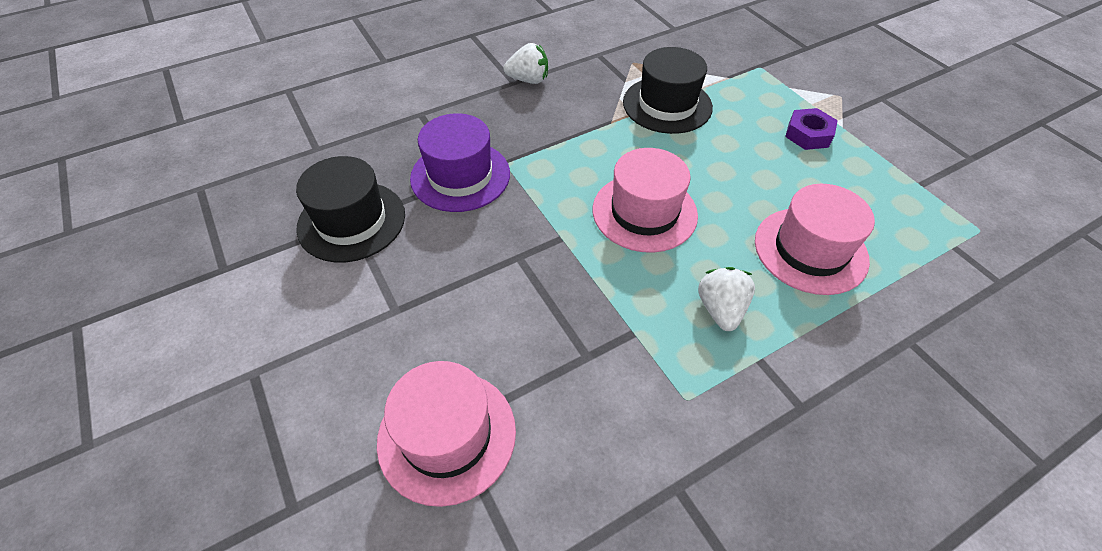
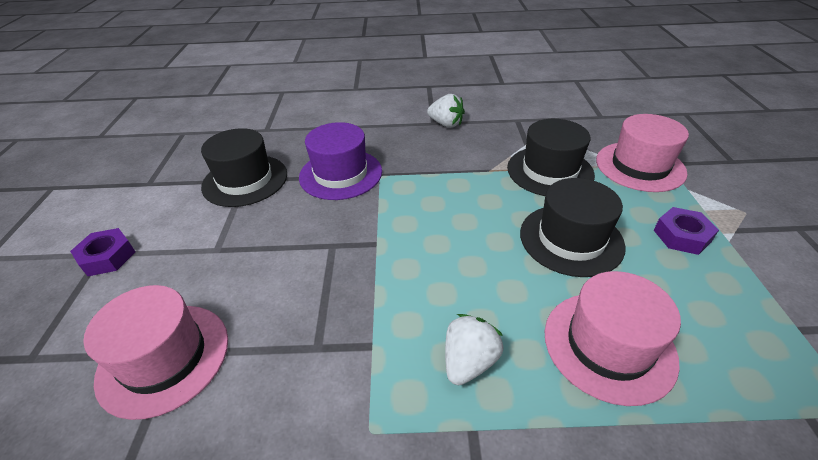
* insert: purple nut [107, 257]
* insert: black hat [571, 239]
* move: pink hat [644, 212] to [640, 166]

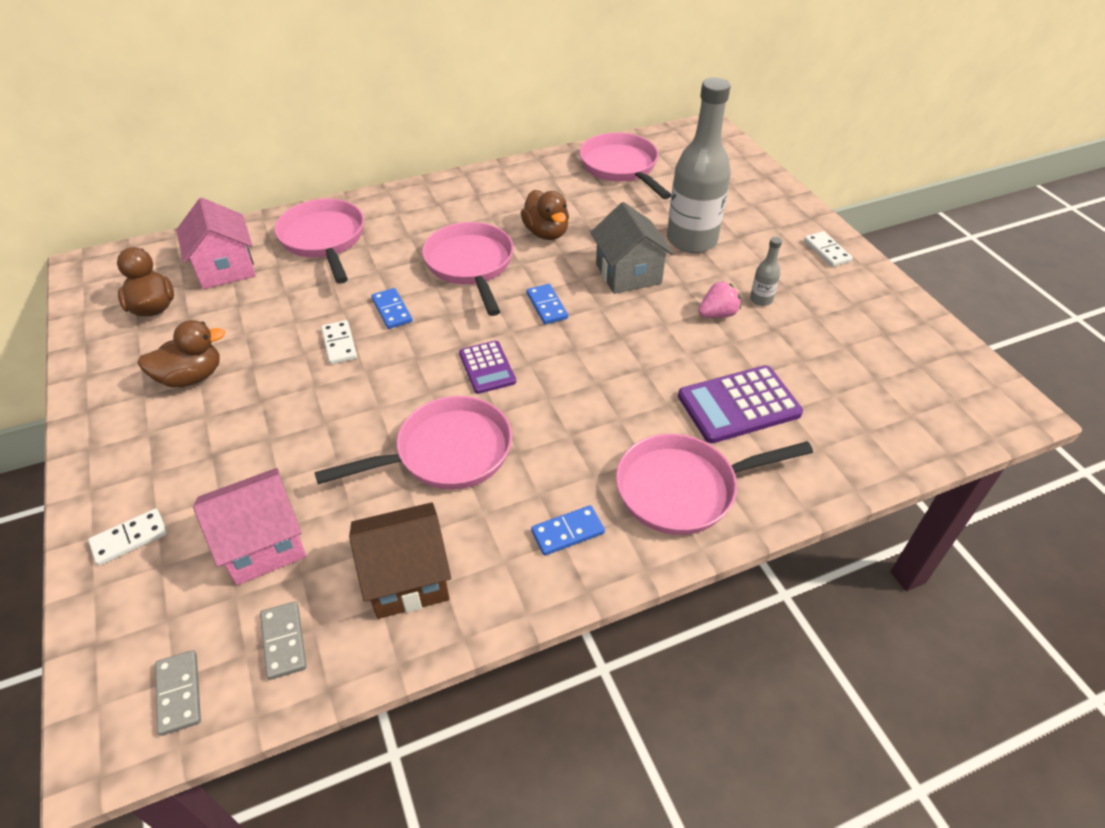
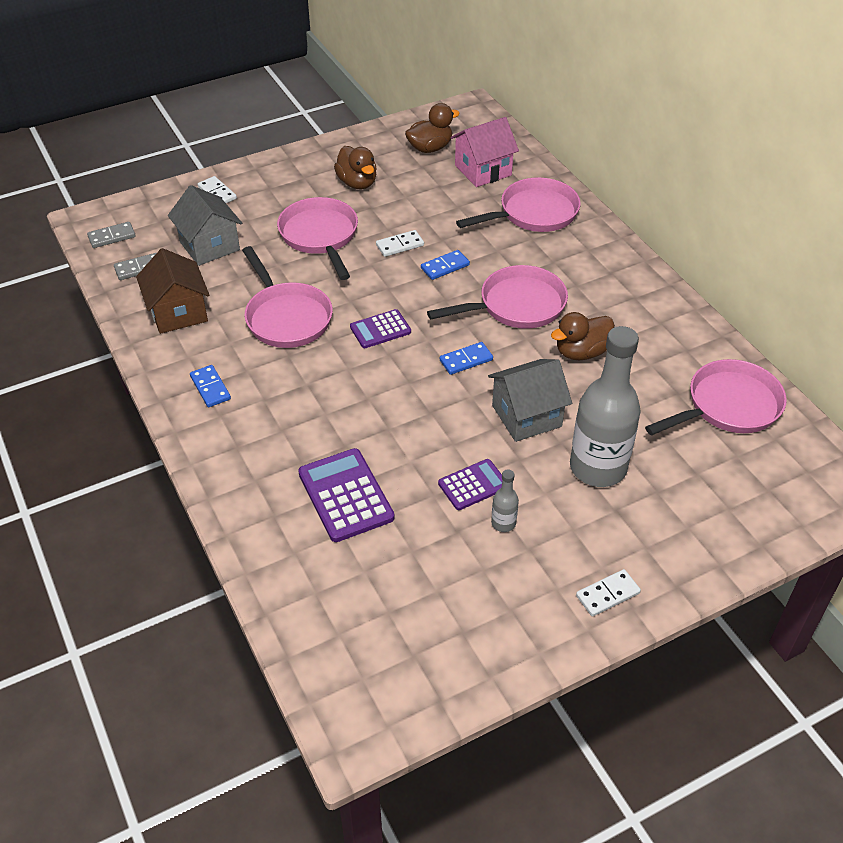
* recolor: pink house [263, 544] to grey house [209, 246]
* move: pink pan [684, 489] to [320, 236]
* replace: pink strawberry [717, 314] to purple calculator [473, 485]

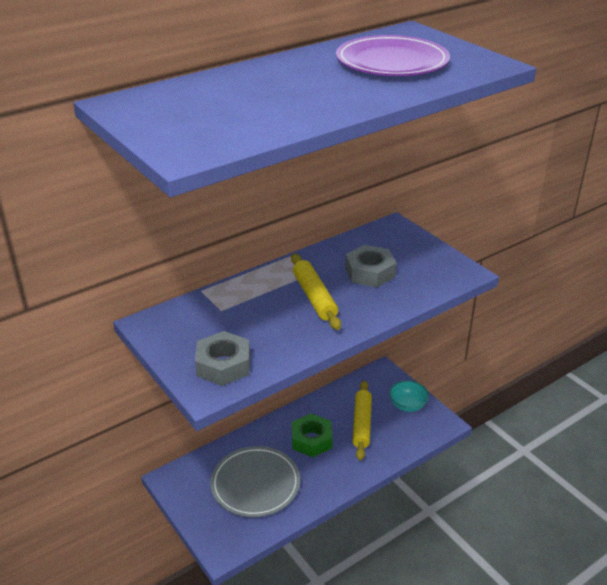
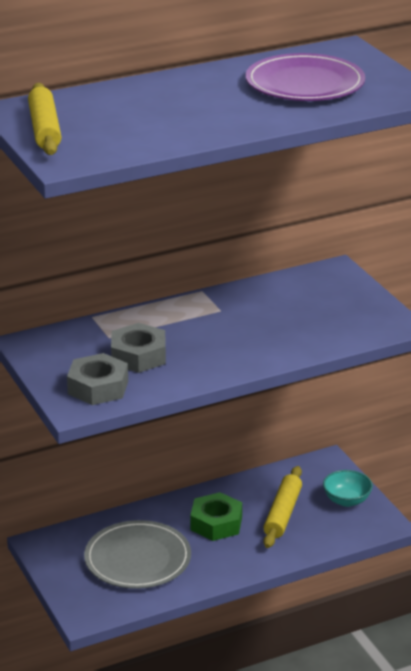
* move: yellow rolling pin [314, 297] to [45, 129]
* move: grey nut [369, 272] to [138, 356]

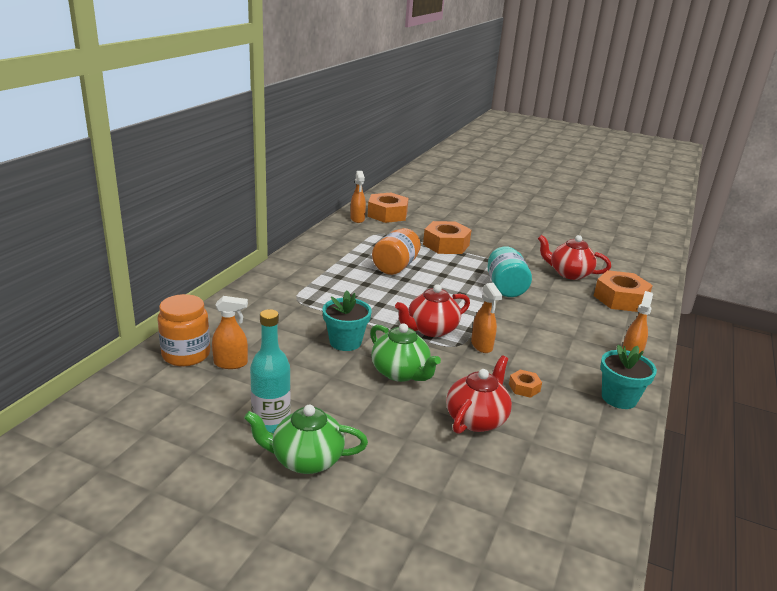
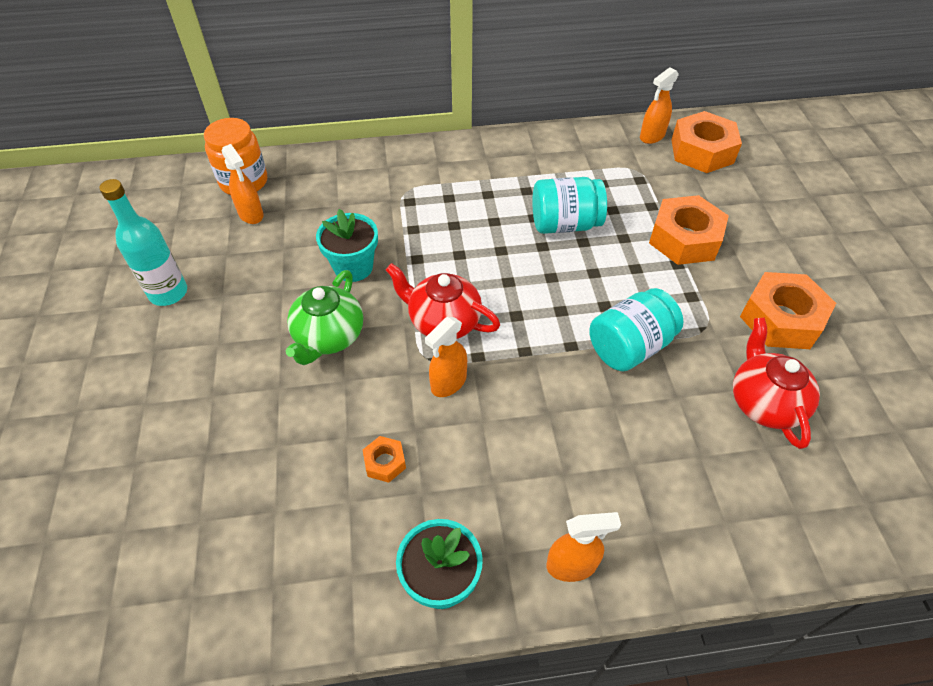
* recolor: orange jar [395, 267] to turquoise jar [565, 224]
* move: orange nut [620, 299] to [781, 319]
* delete: green teapot [306, 460]
* delete: red teapot [476, 419]

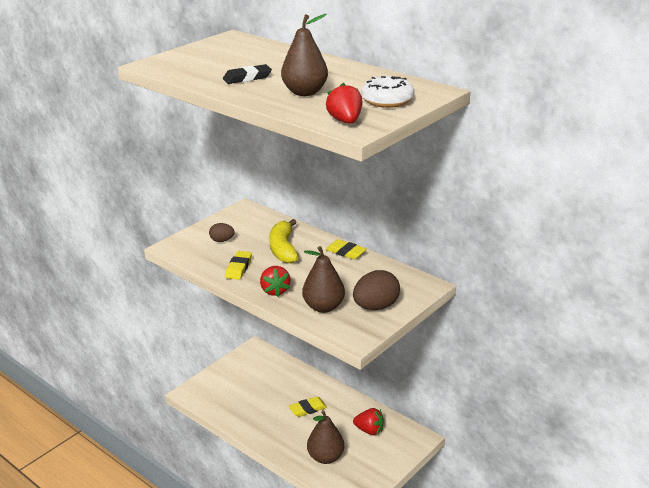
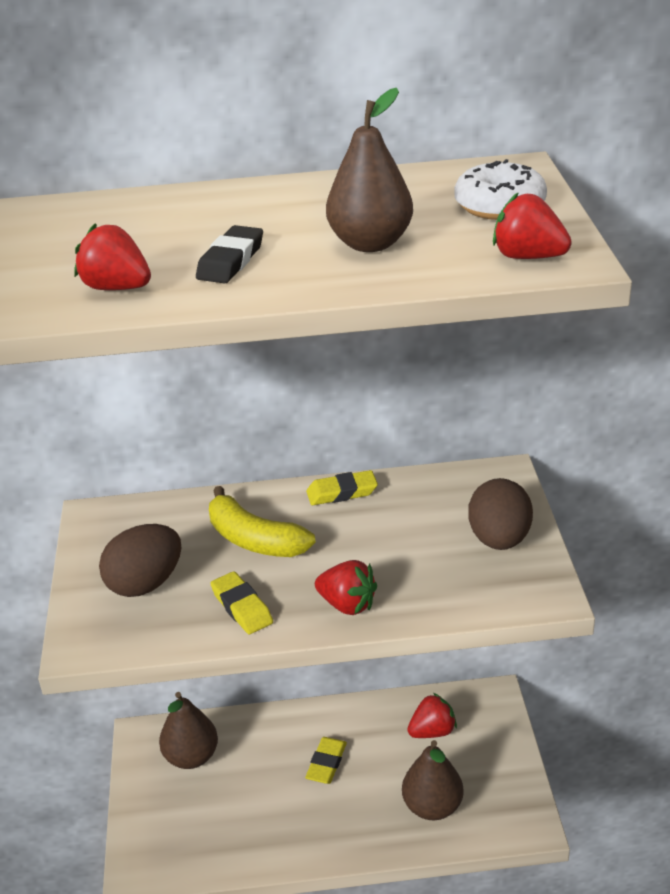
* insert: red strawberry [117, 288]
* resize: brown egg [222, 240] = [145, 584] x1.79
* move: brown pear [323, 307] to [191, 757]

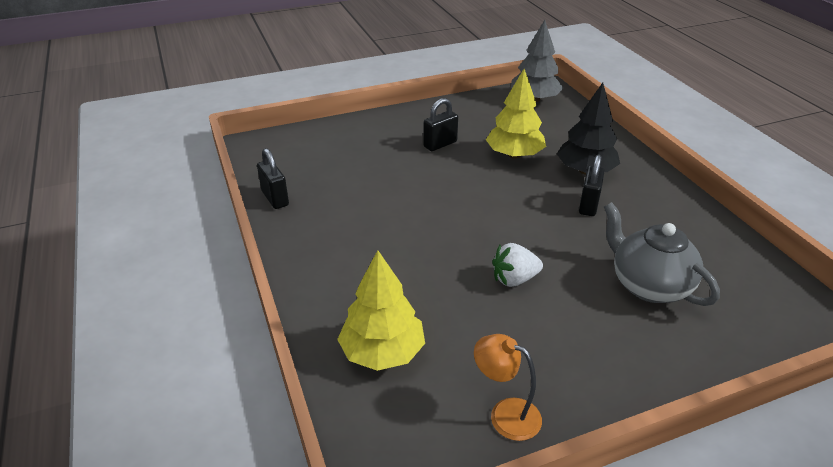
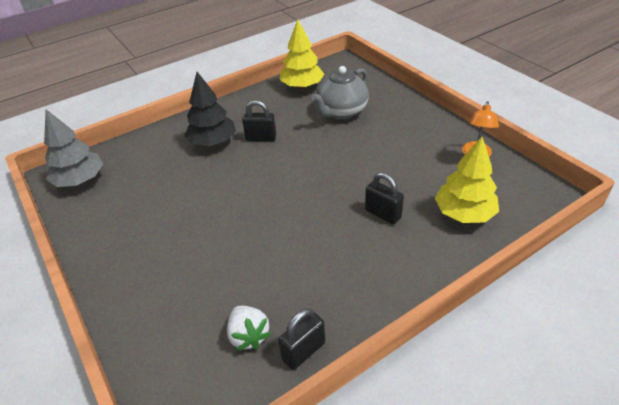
* move: white strawberry [514, 279] to [248, 336]
* move: yellow tree [514, 155] to [302, 86]
* move: black padlock [440, 144] to [383, 214]

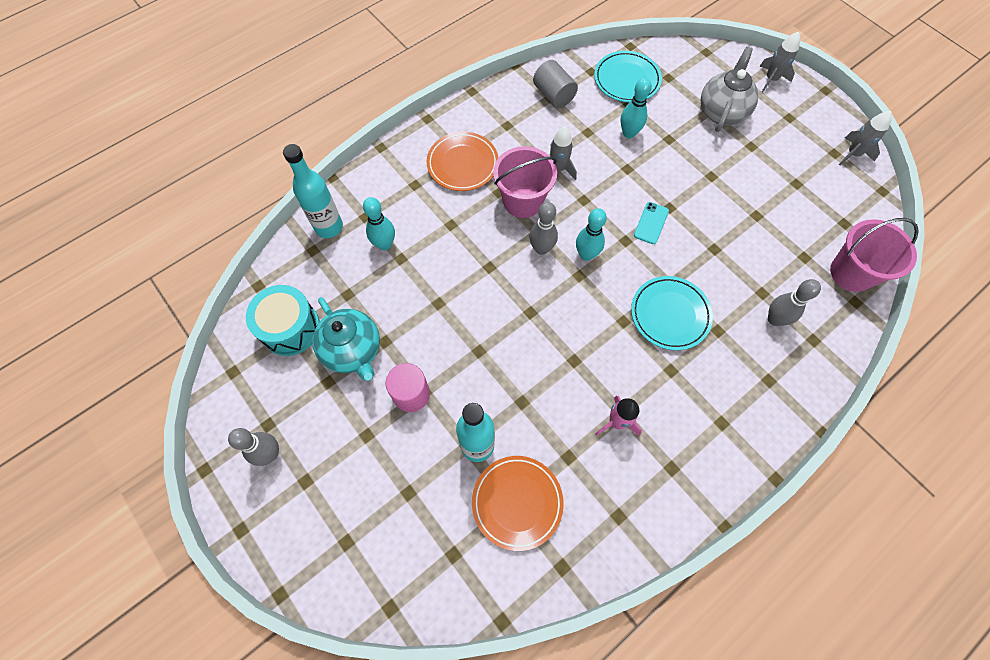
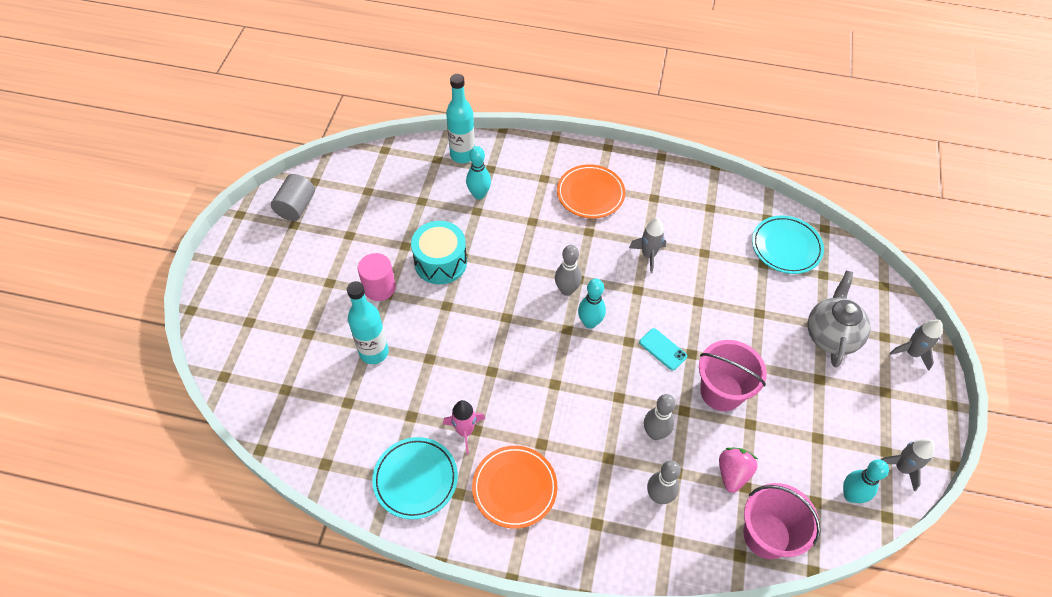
* move: grey cylinder [553, 95] to [296, 207]
* move: turquoise plate [670, 314] to [415, 479]
* move: turquoise drum [290, 328] to [440, 262]
* move: orange plate [517, 502] to [514, 488]
* rotate: turquoise phone [651, 223] = [663, 349] 60 degrees clockwise
* move: grey bowling pin [270, 454] to [655, 433]
* move: pink bucket [522, 201] to [721, 392]
* insert: pink strawberry [732, 473]
* rotate: grey teapot [722, 112] = [831, 335] 60 degrees counterclockwise
* move: turquoise bowling pin [629, 133] to [851, 495]
* delete: turquoise teapot [353, 350]

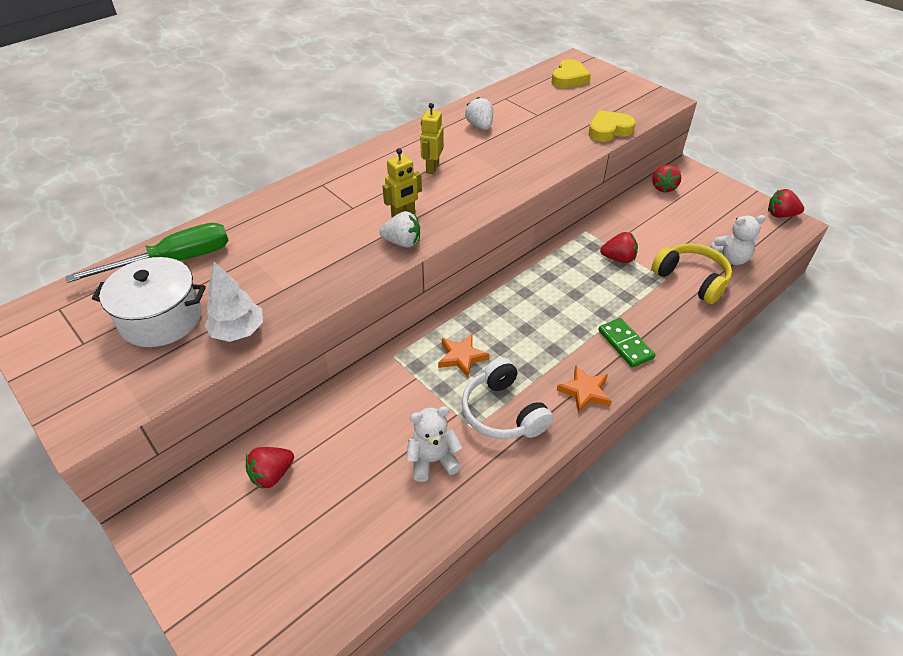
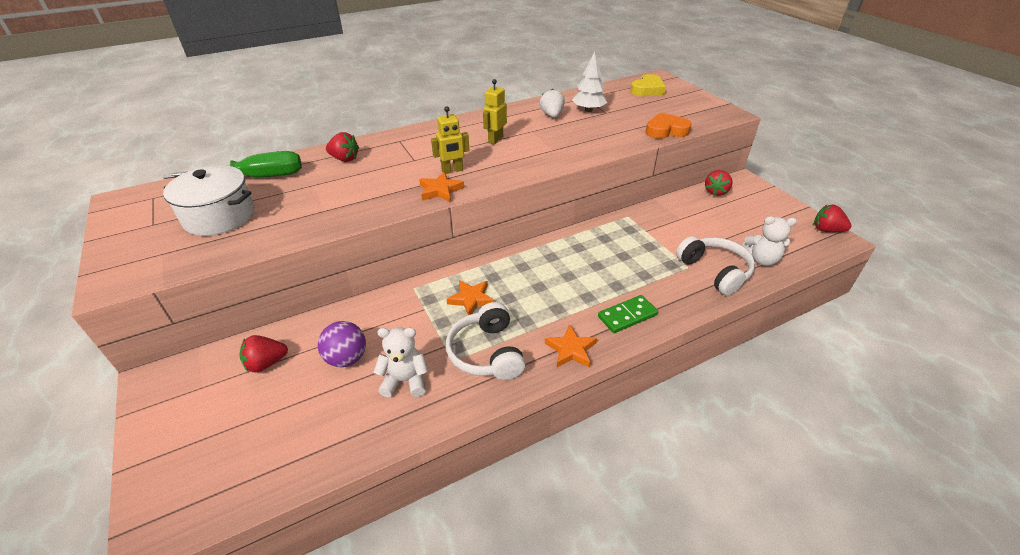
* insert: purple ball [347, 358]
* move: red strawberry [618, 258] to [344, 159]
* replace: white strawberry [402, 242] to orange star [440, 190]
* move: white tree [238, 331] to [588, 110]
* rotate: green domino [625, 344] = [627, 316] 75 degrees clockwise
* recolor: yellow heart [609, 130] to orange heart [666, 130]
* recolor: yellow headphones [691, 279] to white headphones [714, 271]

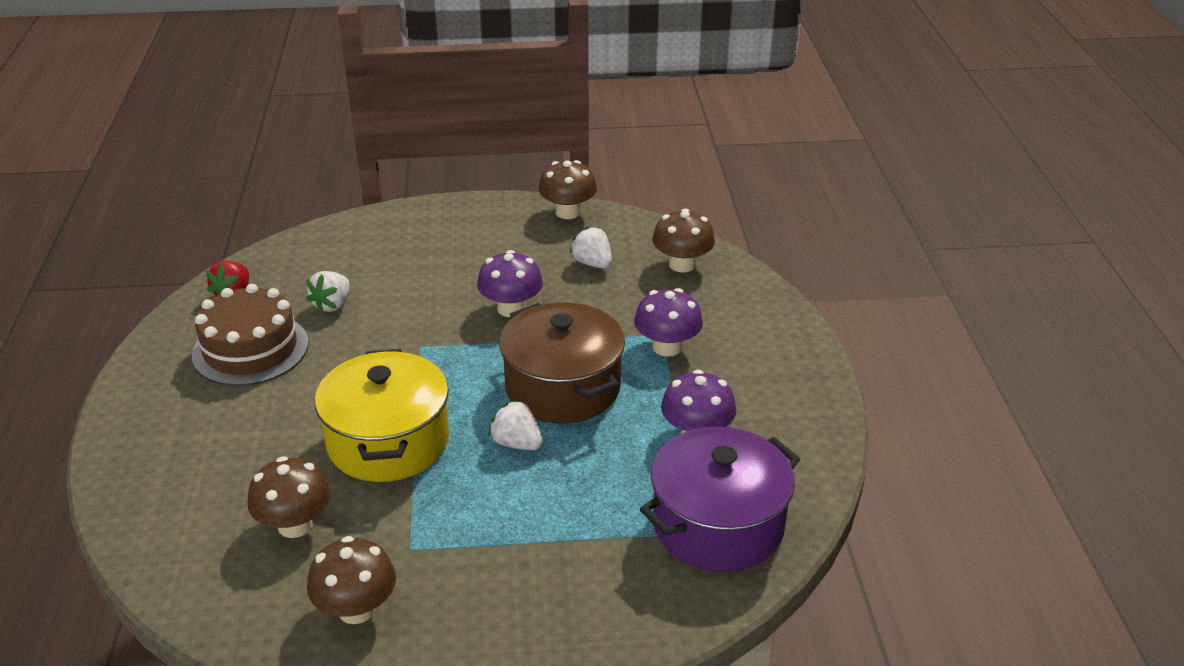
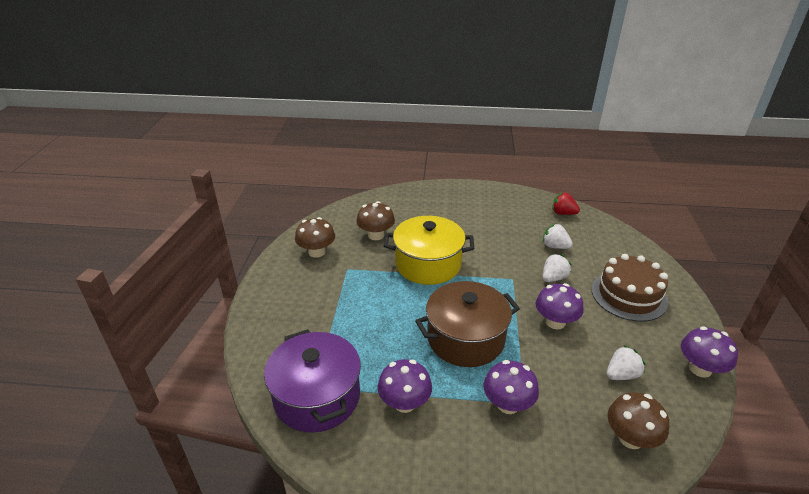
* move: white strawberry [517, 443] to [553, 278]
* move: brown cake [250, 349] to [628, 295]
* recolor: brown mushroom [568, 212] to purple mushroom [700, 369]

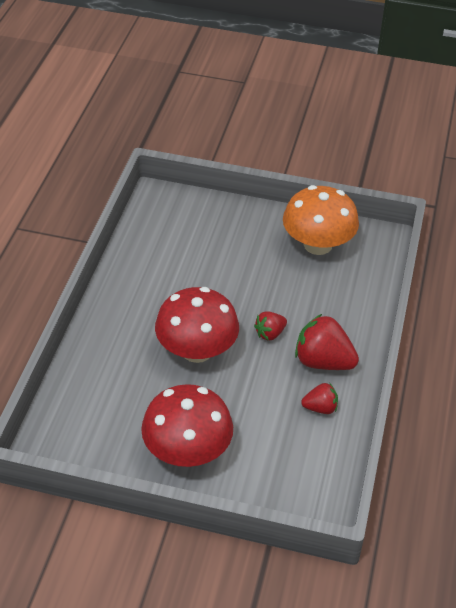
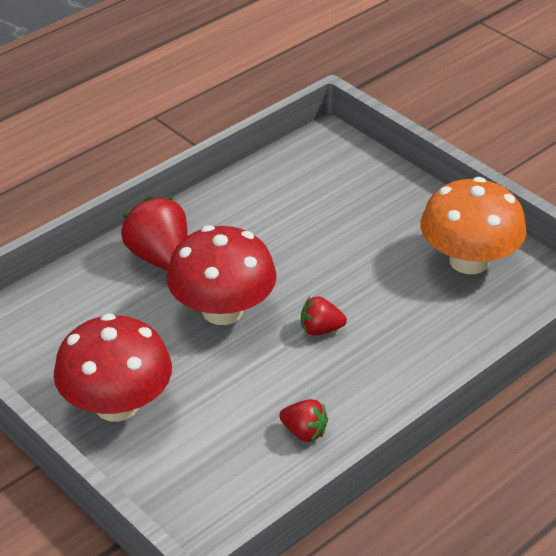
* move: red strawberry [323, 361] to [159, 257]

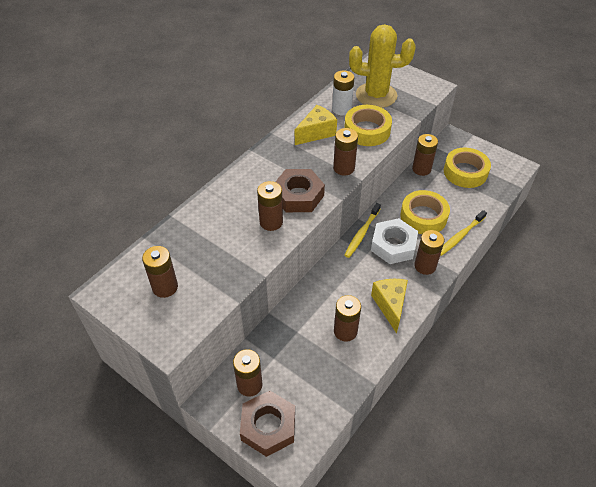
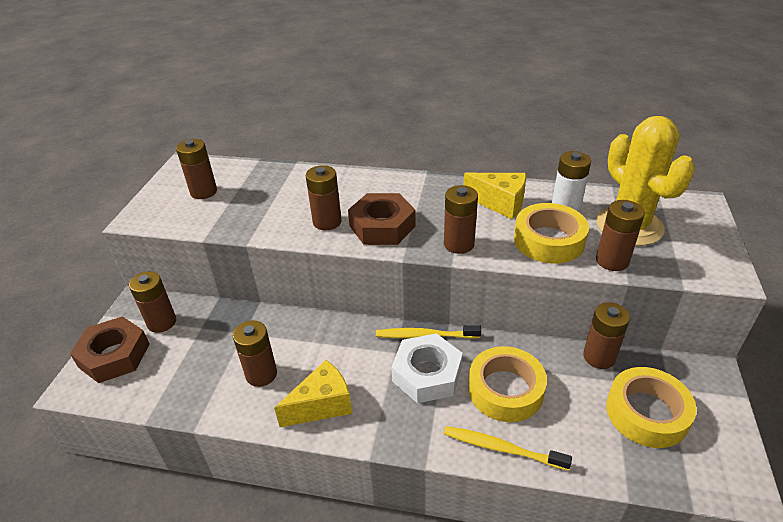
* move: brown battery [425, 266] to [612, 261]

